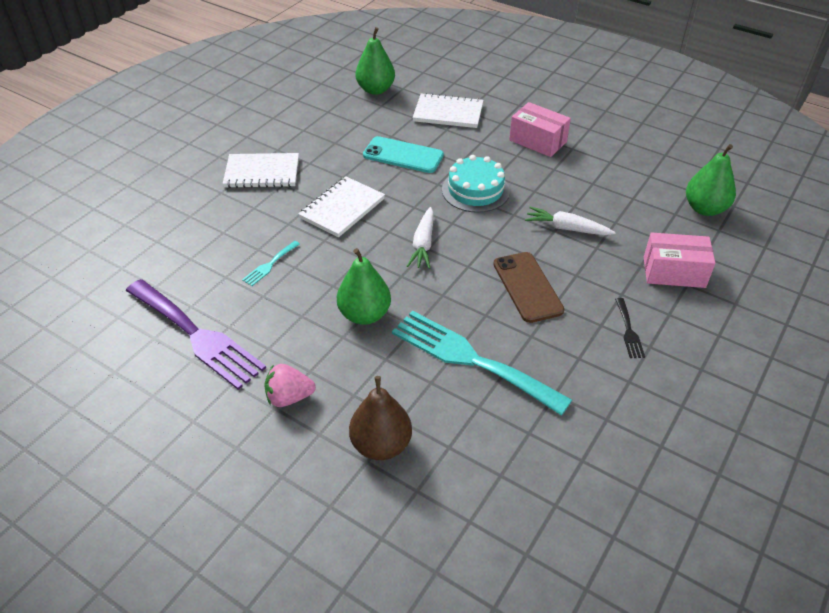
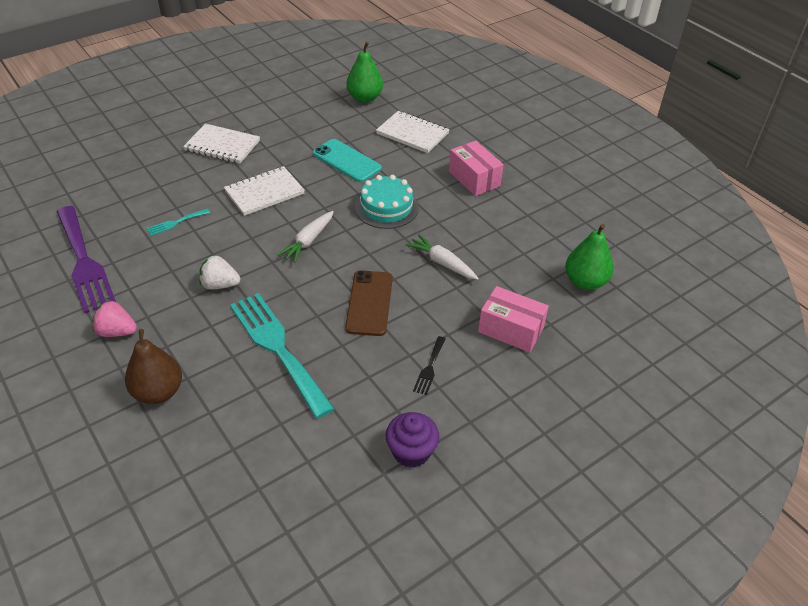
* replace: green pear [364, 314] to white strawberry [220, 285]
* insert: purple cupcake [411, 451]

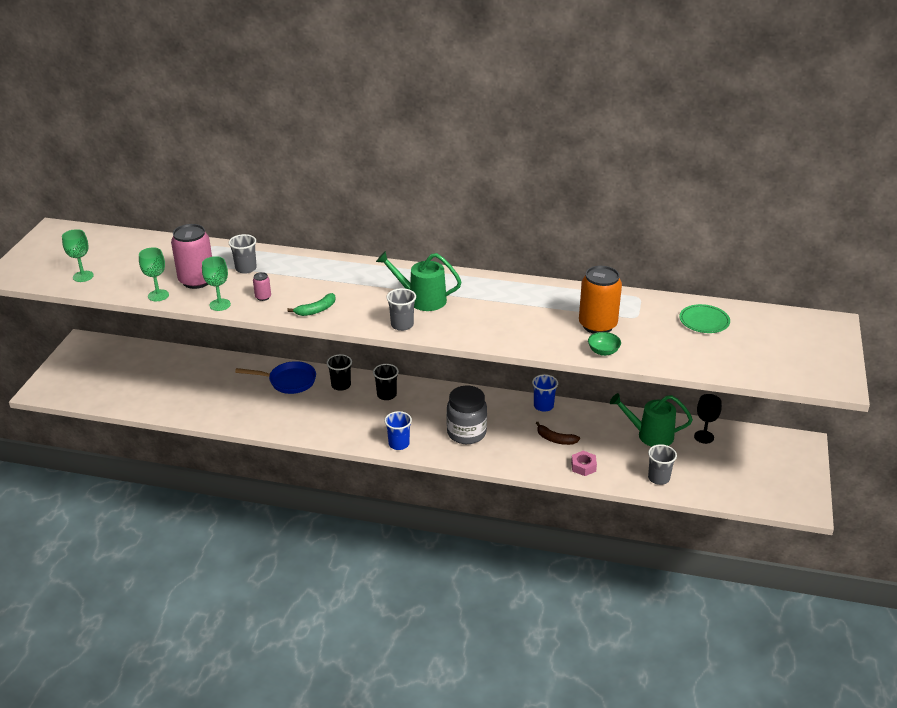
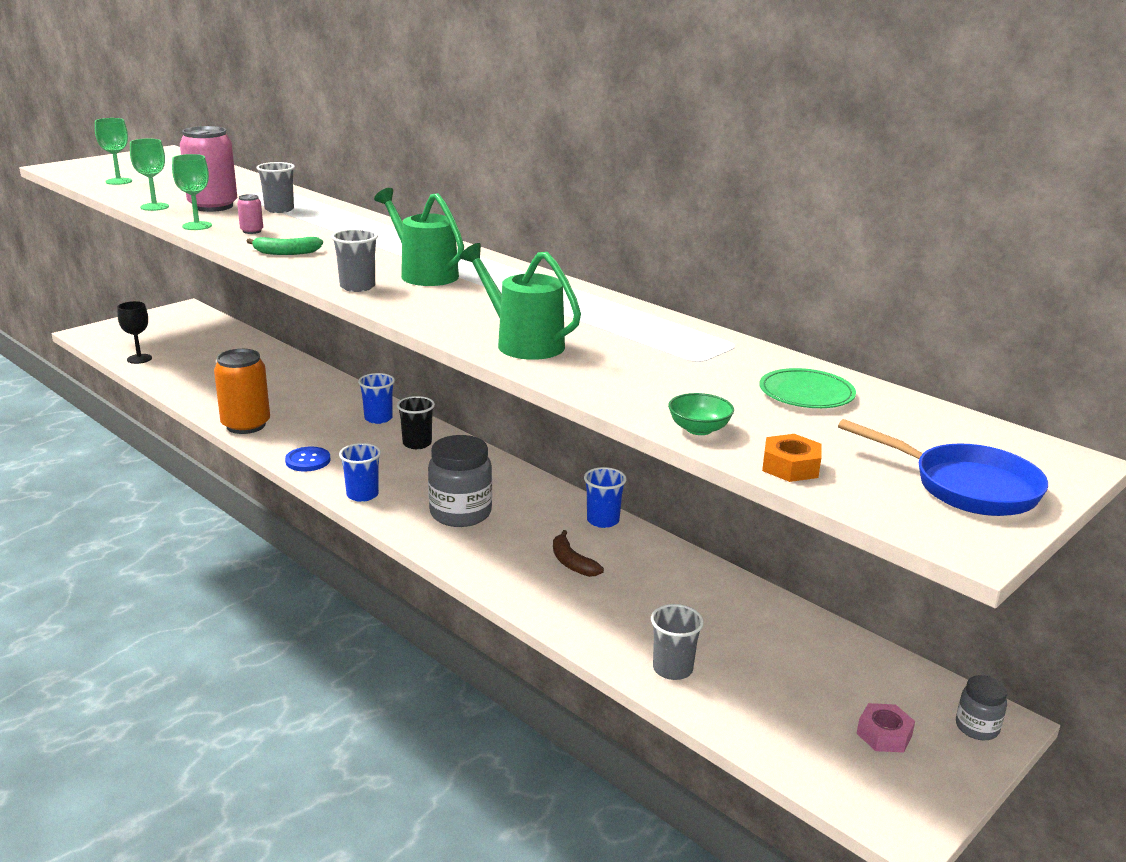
* move: black goblet [704, 437] to [139, 359]
* move: orange can [597, 325] to [246, 425]
* insert: blue button [308, 461]
* recolor: black cup [341, 385] to blue cup [378, 418]
* move: green watering can [650, 435] to [523, 343]
* move: green bowl [603, 351] to [699, 429]
* insert: orange nut [790, 467]
* move: blue pan [288, 381] to [966, 486]
* move: pink nut [583, 466] to [884, 734]
* insert: grey jar [977, 727]

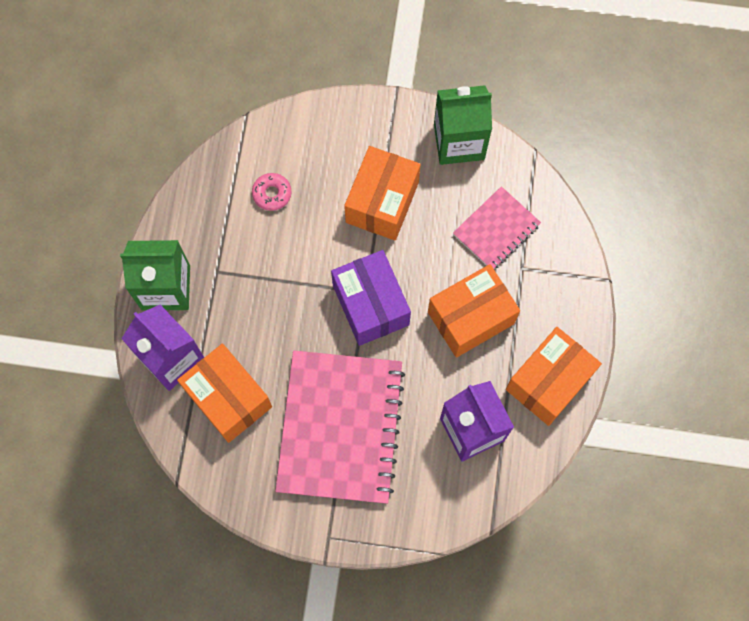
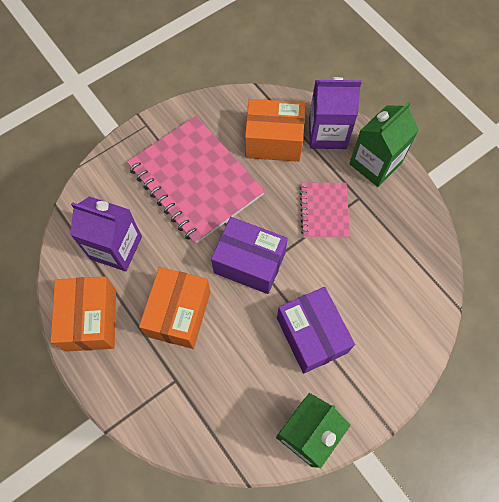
* recolor: orange box [382, 202] to purple box [311, 335]
* move: pink notebook [496, 230] to [324, 211]
* delete: pink donut [272, 194]

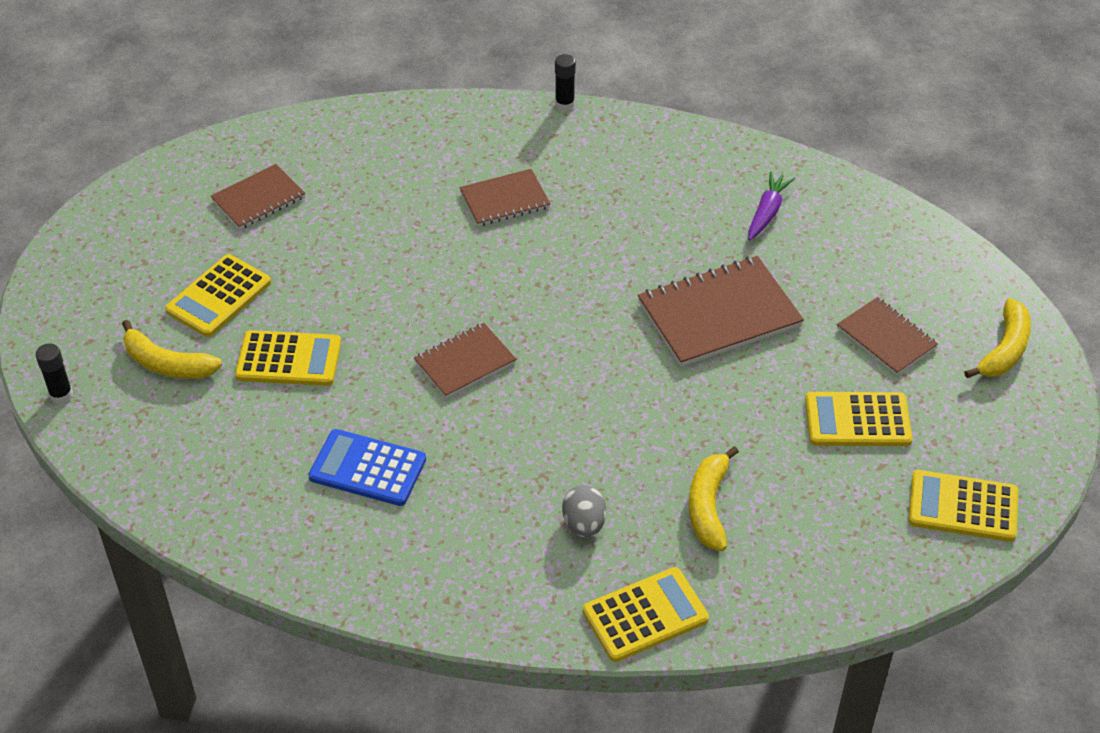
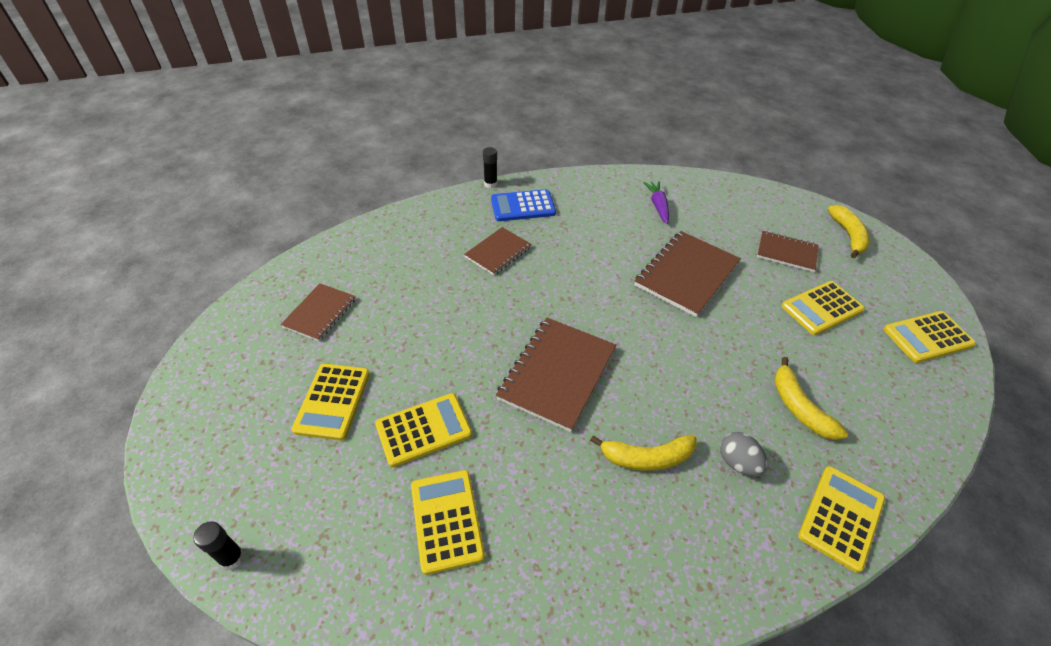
* insert: yellow calculator [447, 520]
* move: blue calculator [367, 468] to [523, 206]
* resize: brown notebook [465, 362] = [557, 374] x1.67
* move: yellow banana [167, 364] to [647, 458]

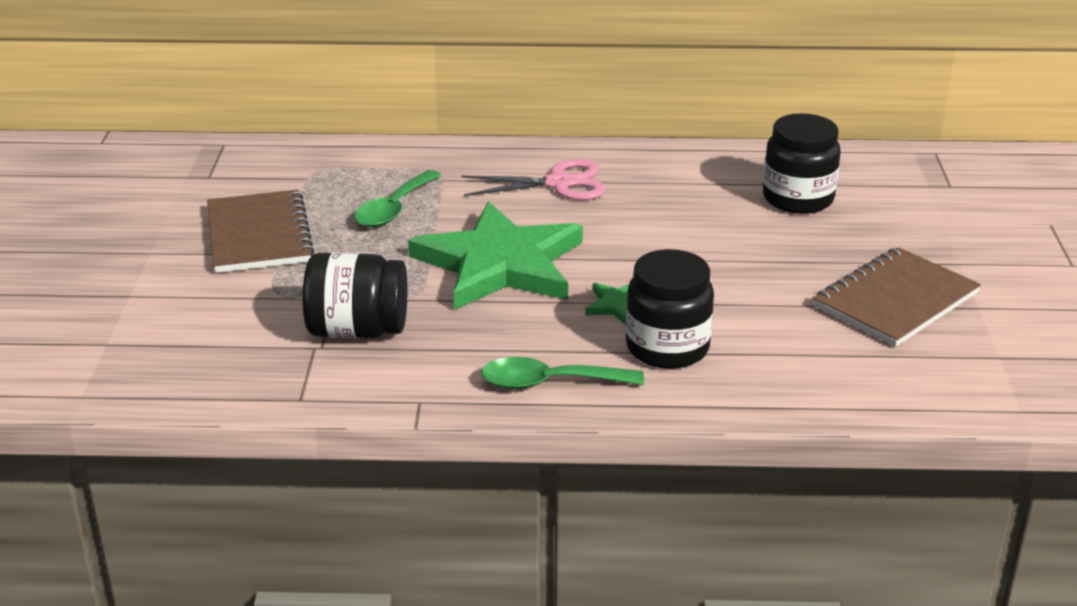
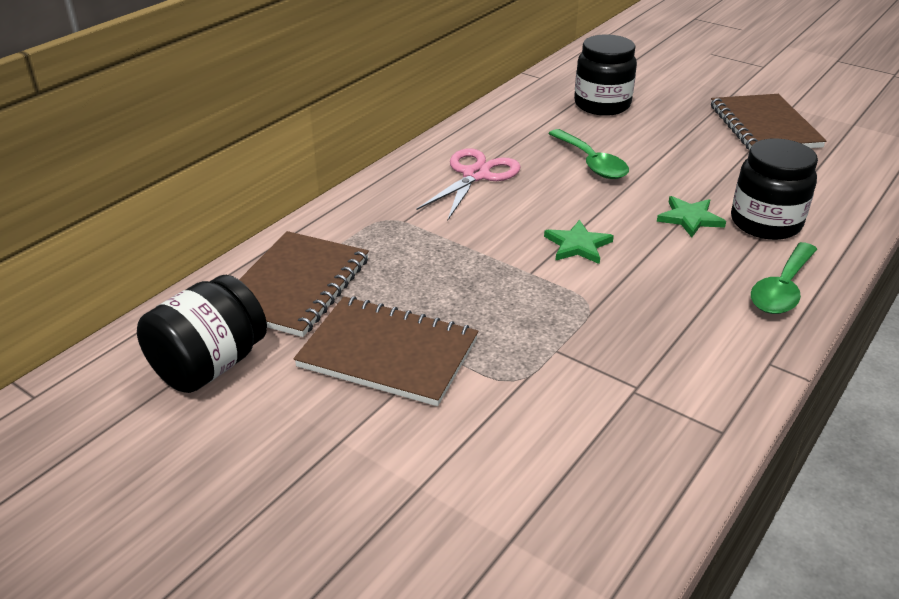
* move: black jar [357, 330] to [210, 365]
* insert: brown notebook [295, 286]
* resize: green star [500, 264] = [578, 245] x0.41
* move: green spoon [394, 209] to [591, 163]

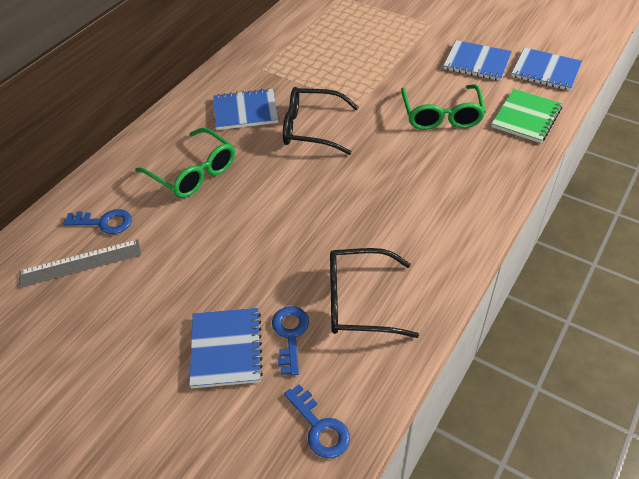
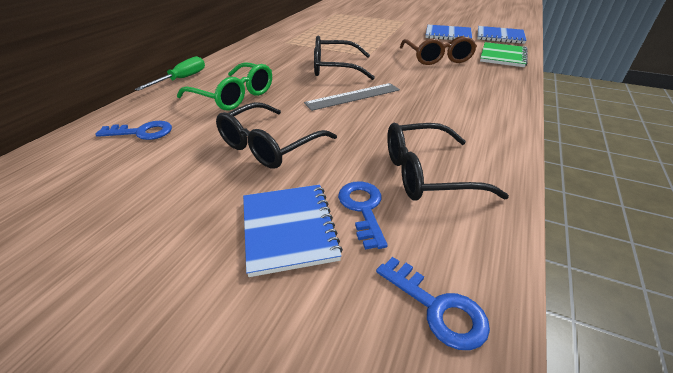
* insert: green screwdriver [182, 79]
* insert: black glasses [269, 146]
* move: grey ruler [80, 263] to [353, 96]
* recolor: green glasses [441, 115] to brown glasses [437, 58]
* delete: blue notebook [245, 111]

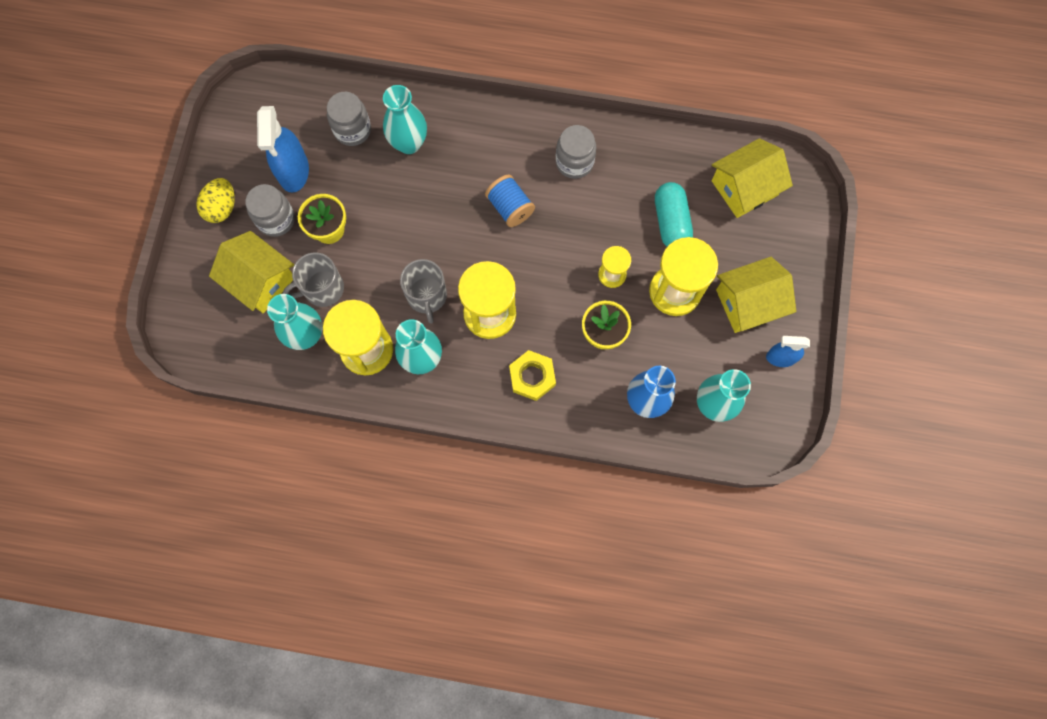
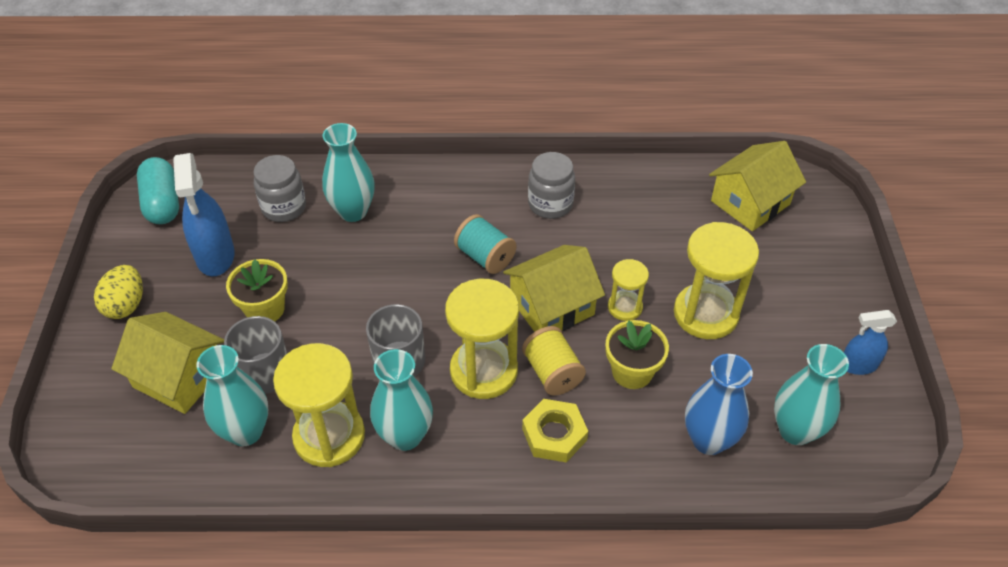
* move: turquoise capsule [671, 222] to [162, 203]
* recolor: blue spool [510, 207] to turquoise spool [485, 257]
* move: yellow house [748, 303] to [552, 307]
* insert: yellow spool [552, 372]
* delete: grey jar [276, 219]

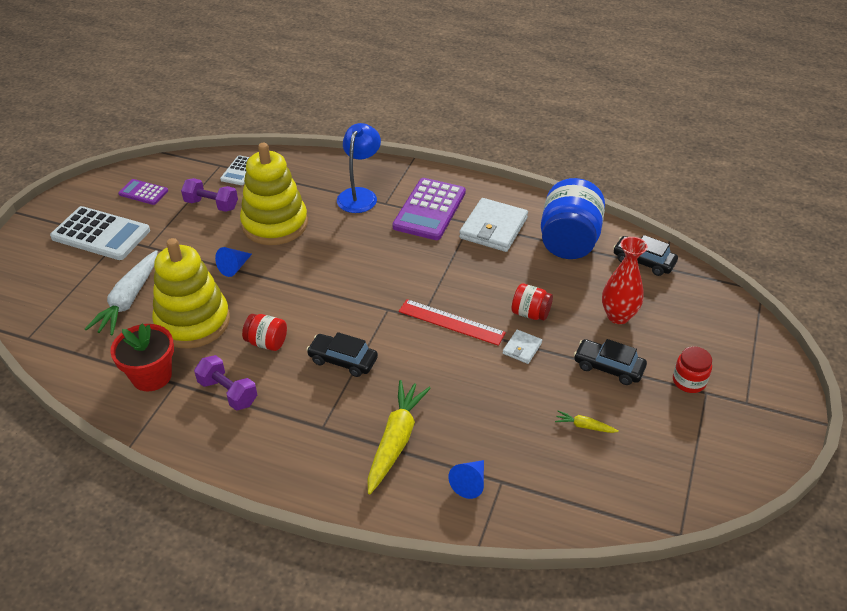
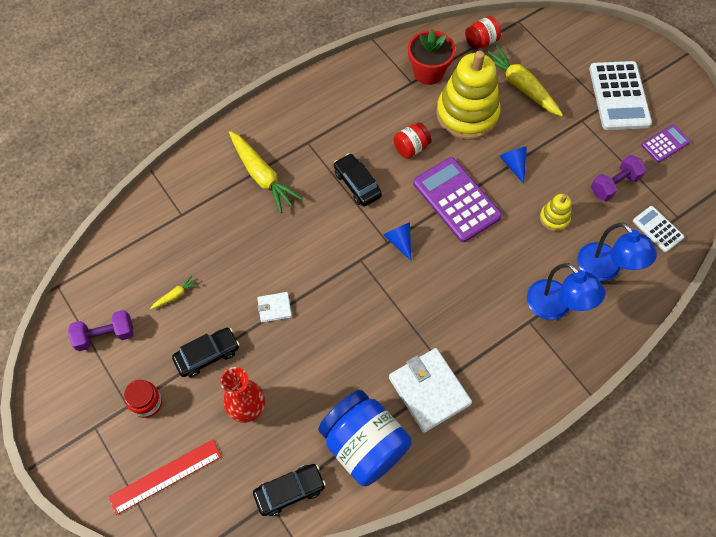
* move: purple dumbbell [228, 392] to [105, 335]
* move: red ruler [451, 322] to [165, 476]
* rotate: white wallet [522, 348] = [274, 308] 75 degrees counterclockwise
* rotate: black car [343, 360] = [357, 184] 90 degrees counterclockwise
* move: blue cone [470, 483] to [399, 241]
* move: purple calculator [429, 210] to [456, 200]
* move: red jar [530, 313] to [481, 42]
* recolor: white carrot [129, 300] to yellow carrot [520, 86]
* resize: yellow stacking toy [275, 224] = [554, 218] x0.45
* insert: blue lamp [605, 269]
* rotate: white calculator [101, 234] = [619, 96] 60 degrees counterclockwise

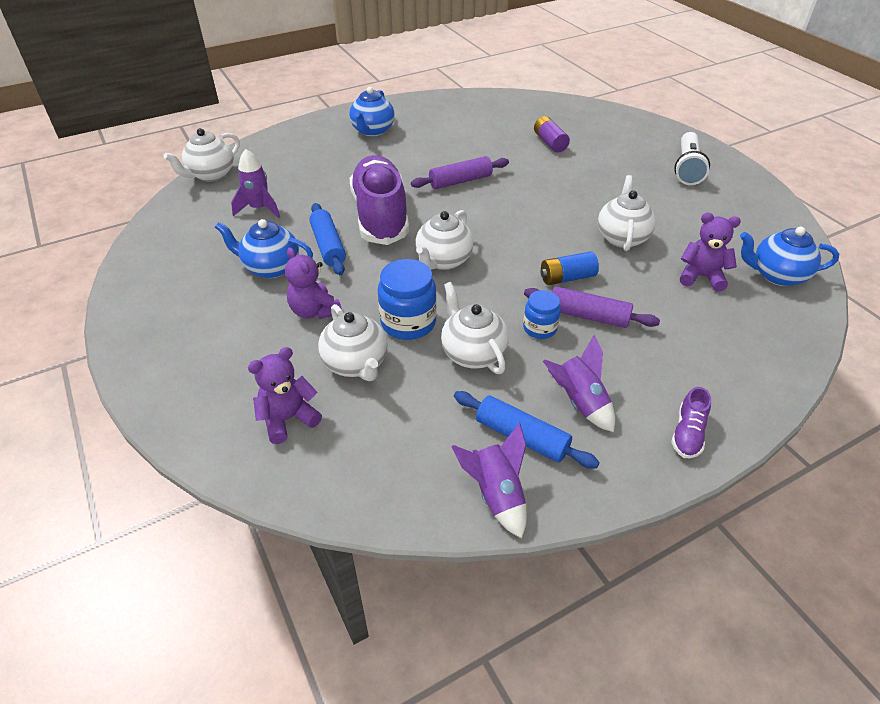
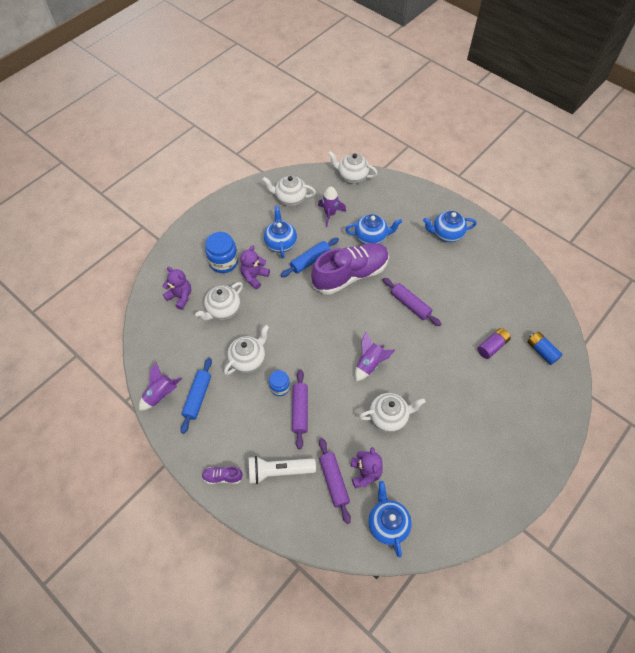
* move: blue jar [408, 322] to [223, 262]
* move: white flashlight [687, 168] to [278, 471]
* move: white teapot [443, 261] to [290, 198]
* insert: purple rolling pin [334, 481]
* insert: blue teapot [371, 237]
* move: purple rocket [579, 402] to [369, 364]
* move: blue battery [567, 278] to [541, 351]

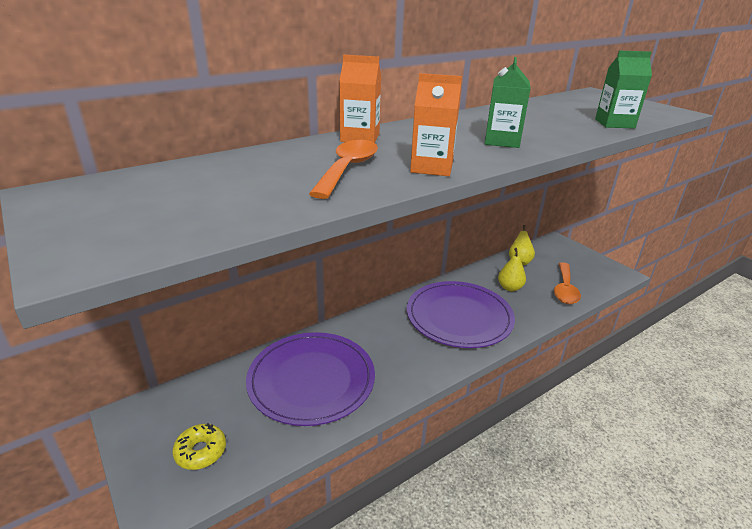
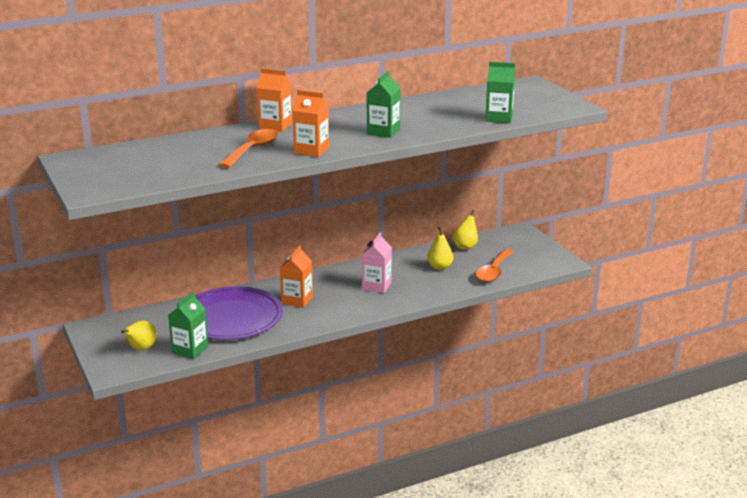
* replace: yellow donut [201, 451] to yellow pear [141, 349]
* insert: green carton [190, 350]
* insert: orange carton [297, 300]
* replace: purple plate [459, 317] to pink carton [376, 286]

